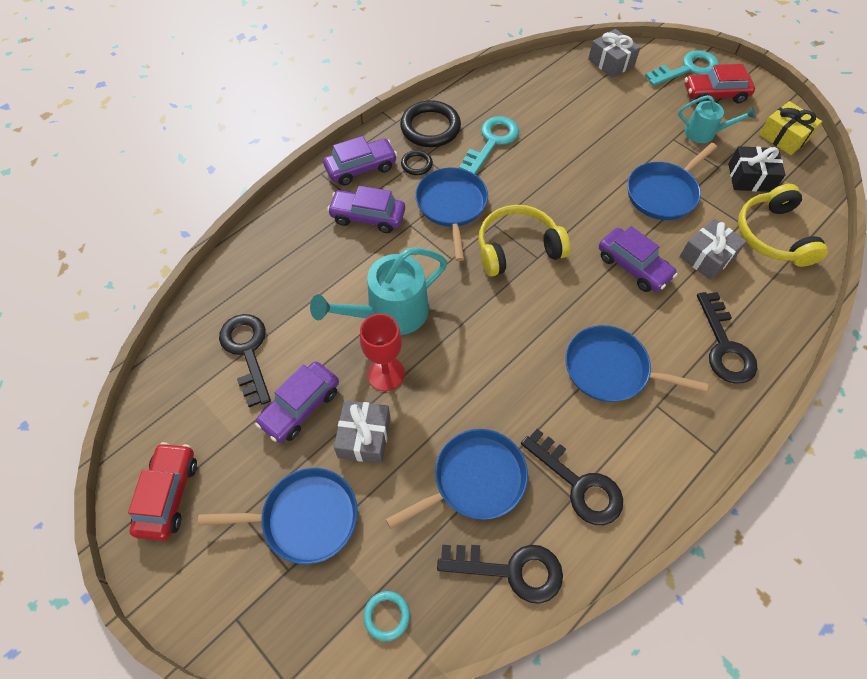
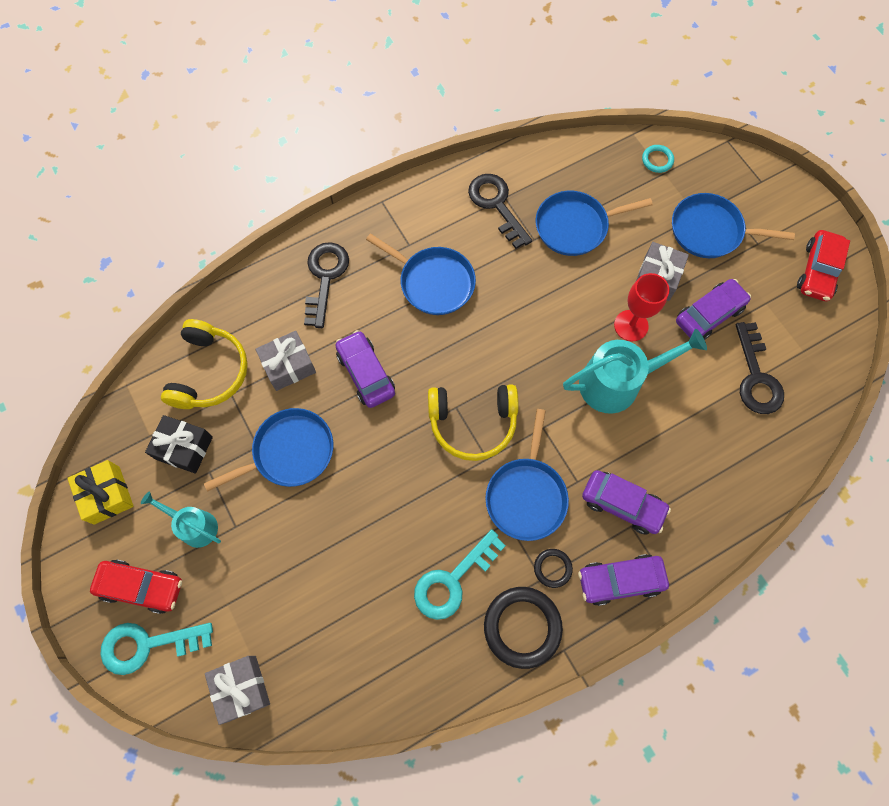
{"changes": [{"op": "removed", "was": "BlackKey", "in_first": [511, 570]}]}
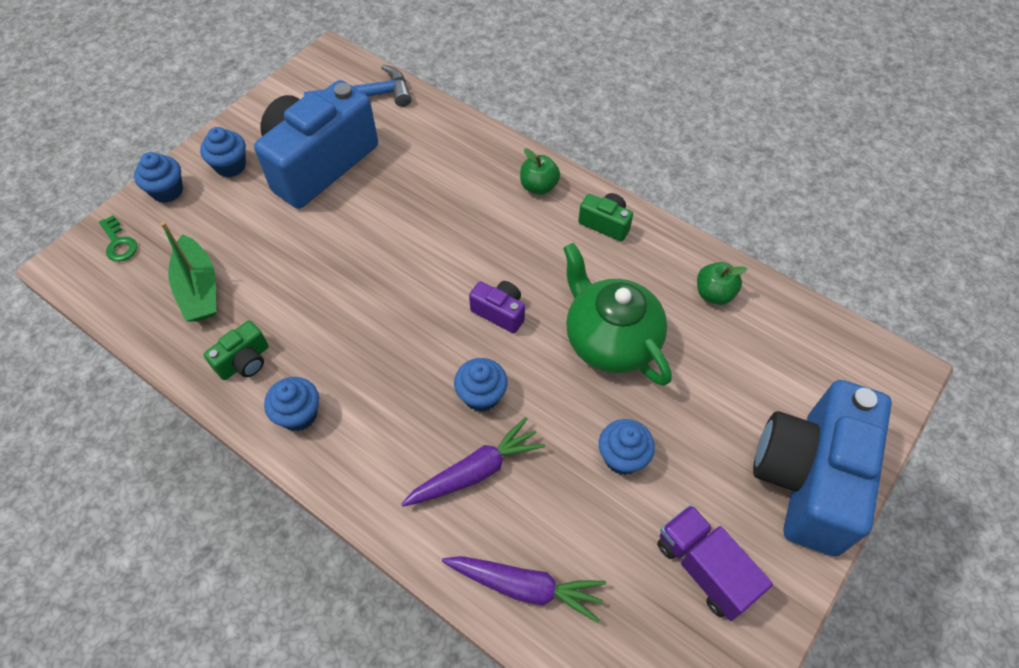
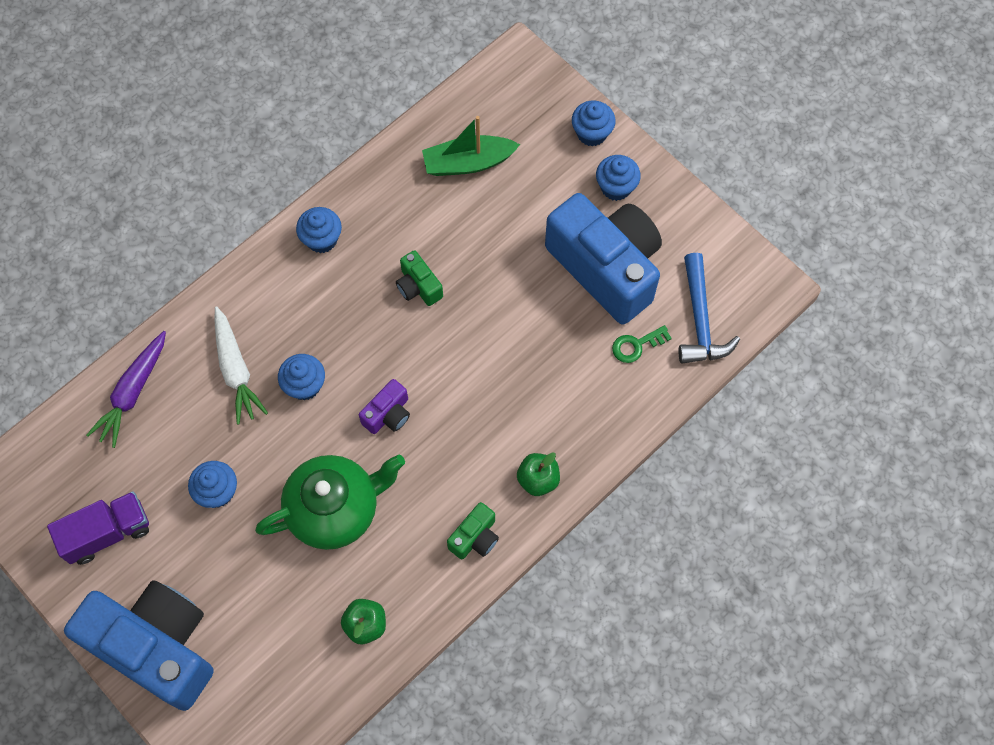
{"changes": [{"op": "moved", "was": "GreenKey", "in_first": [119, 243], "in_second": [636, 345]}, {"op": "moved", "was": "GreenCamera", "in_first": [244, 361], "in_second": [418, 286]}, {"op": "recoloured", "was": "PurpleCarrot", "now": "WhiteCarrot", "in_first": [475, 471], "in_second": [236, 370]}]}
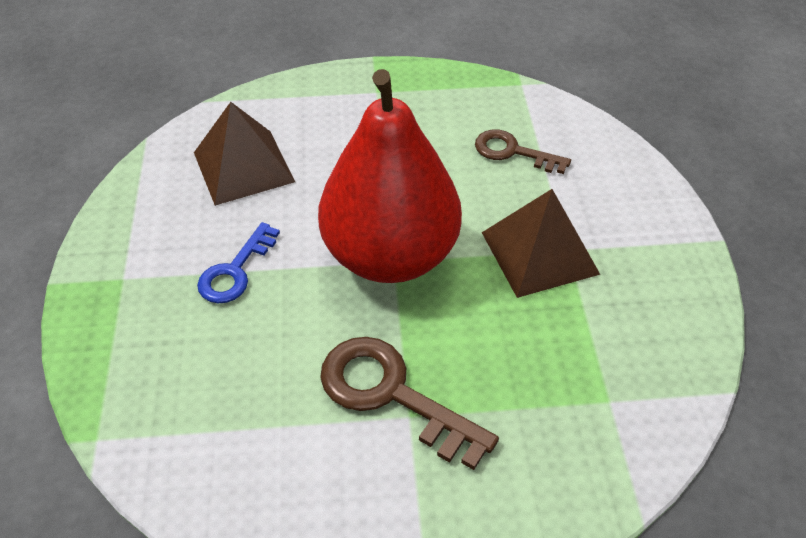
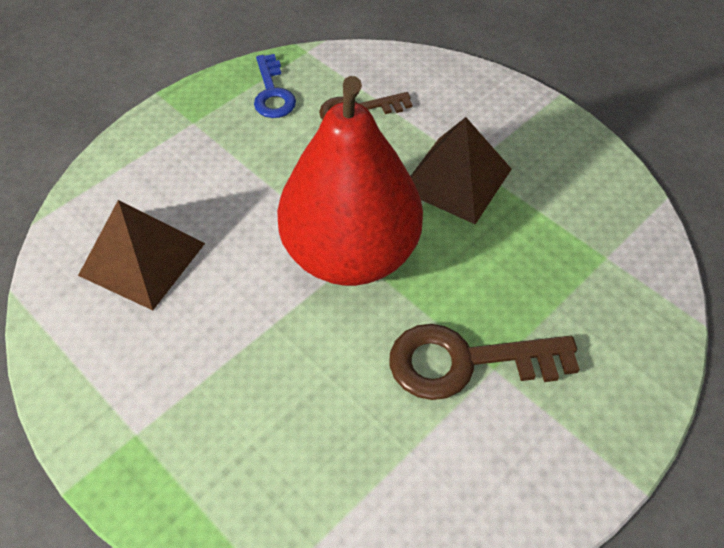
{"changes": [{"op": "moved", "was": "BlueKey", "in_first": [235, 271], "in_second": [272, 93]}]}
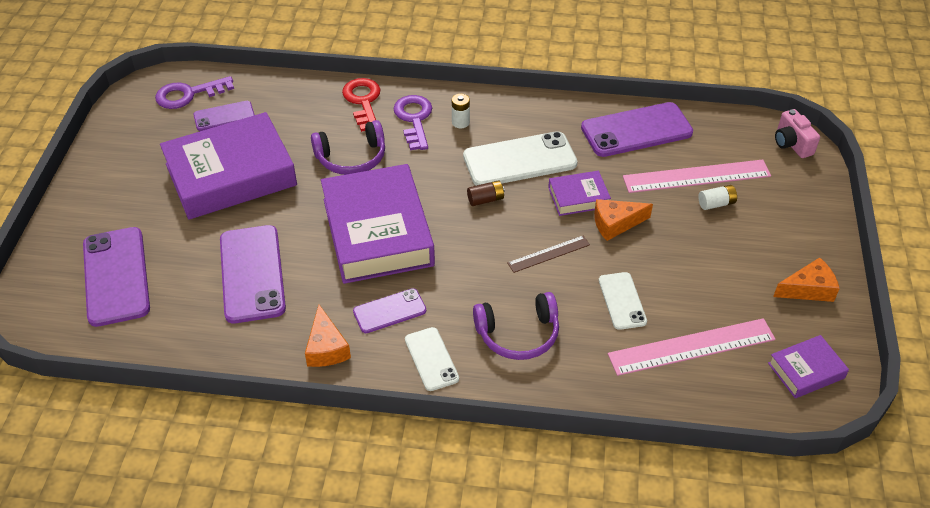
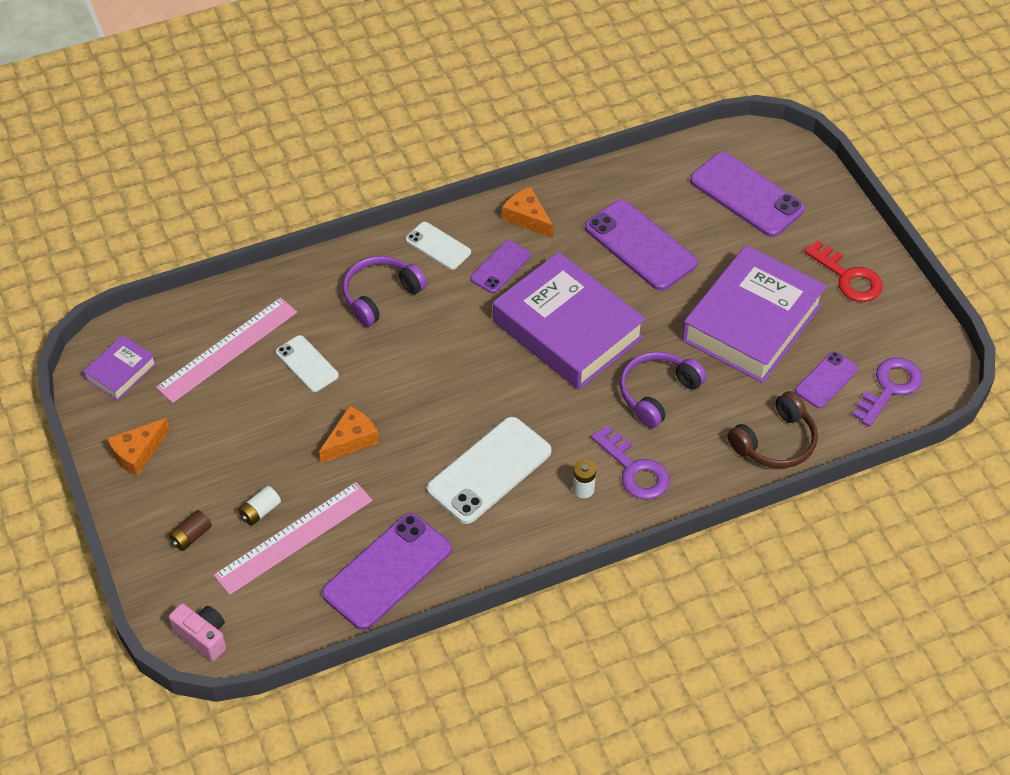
{"changes": [{"op": "moved", "was": "RedKey", "in_first": [363, 101], "in_second": [848, 277]}, {"op": "moved", "was": "BrownBattery", "in_first": [485, 199], "in_second": [191, 536]}, {"op": "removed", "was": "BrownRuler", "in_first": [548, 254]}, {"op": "removed", "was": "PurpleBook", "in_first": [578, 197]}, {"op": "added", "now": "BrownHeadphones", "in_second": [775, 442]}]}
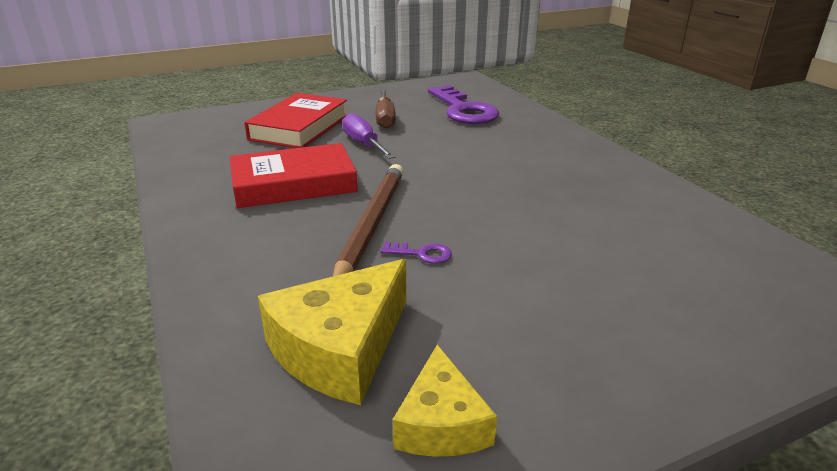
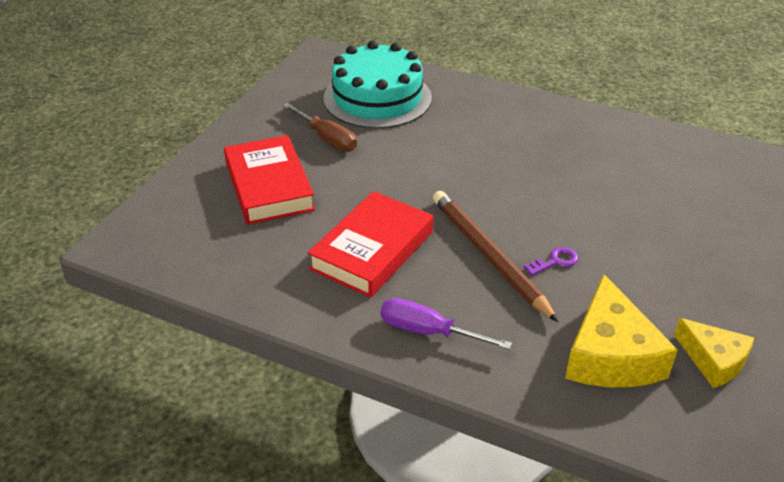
{"changes": [{"op": "moved", "was": "PurpleScrewdriver", "in_first": [364, 144], "in_second": [429, 332]}, {"op": "replaced", "was": "PurpleKey", "now": "TurquoiseCake", "in_first": [463, 110], "in_second": [377, 98]}]}
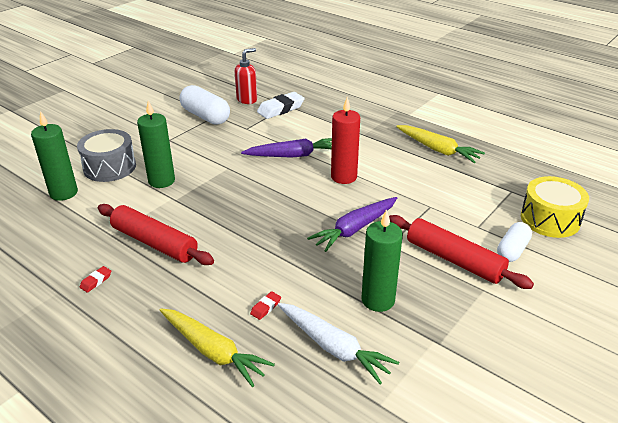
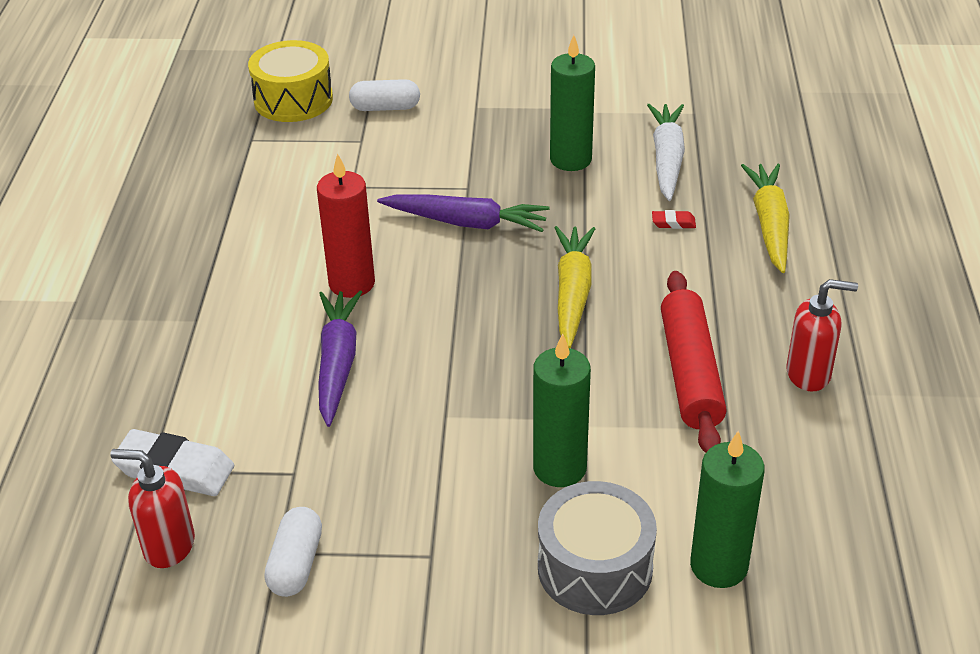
{"changes": [{"op": "replaced", "was": "RedEraser", "now": "RedSoapDispenser", "in_first": [96, 281], "in_second": [809, 374]}, {"op": "resized", "was": "WhiteCapsule", "in_first": [205, 116], "in_second": [296, 564], "ratio": 0.63}, {"op": "turned", "was": "PurpleCarrot", "in_first": [293, 155], "in_second": [338, 363], "clockwise": 45}, {"op": "removed", "was": "RedRollingPin", "in_first": [454, 260]}, {"op": "moved", "was": "YellowCarrot", "in_first": [438, 150], "in_second": [573, 293]}]}
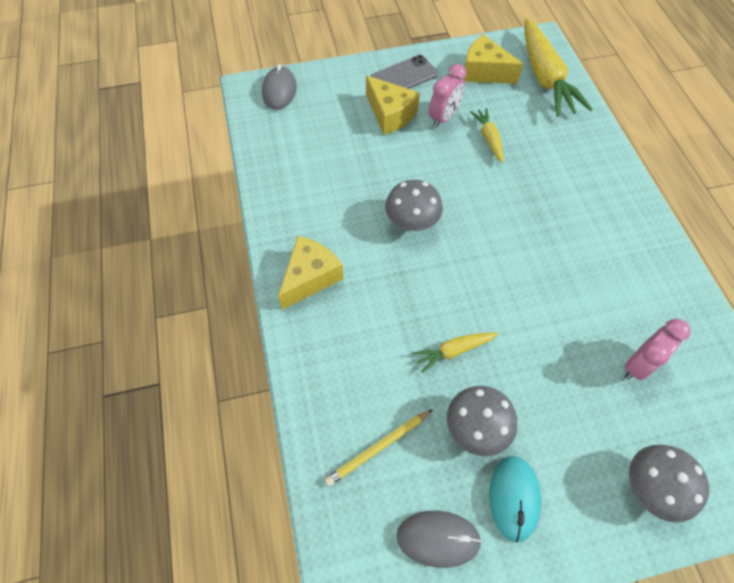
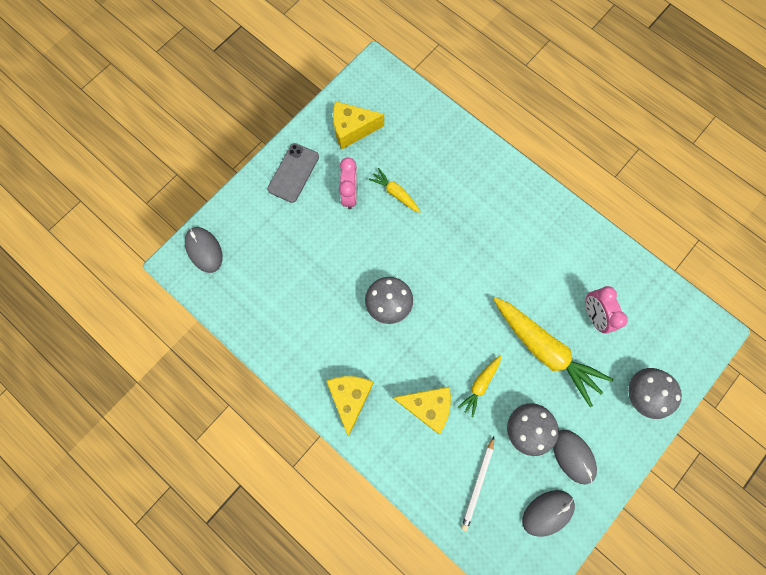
{"changes": [{"op": "recoloured", "was": "YellowPencil", "now": "WhitePencil", "in_first": [378, 447], "in_second": [478, 483]}, {"op": "moved", "was": "YellowCheese", "in_first": [390, 114], "in_second": [426, 406]}, {"op": "recoloured", "was": "TurquoiseMouse", "now": "GreyMouse", "in_first": [514, 498], "in_second": [573, 456]}, {"op": "moved", "was": "YellowCarrot", "in_first": [544, 77], "in_second": [544, 349]}, {"op": "turned", "was": "PinkClock", "in_first": [638, 364], "in_second": [593, 315], "clockwise": 150}]}
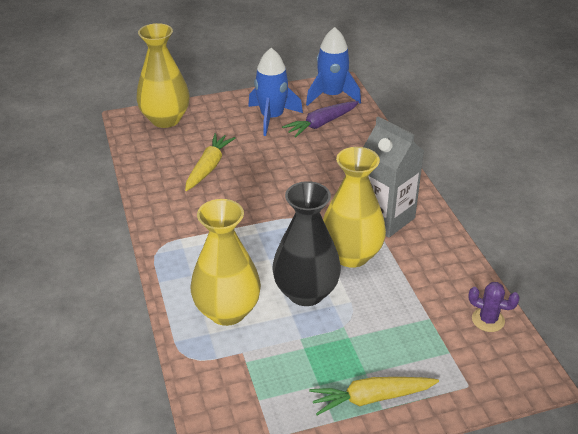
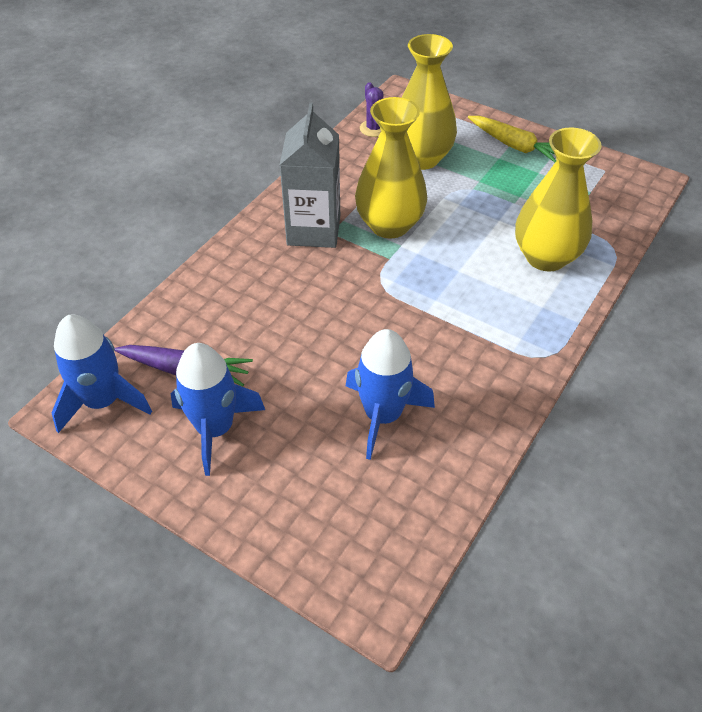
{"changes": [{"op": "moved", "was": "YellowVase", "in_first": [165, 119], "in_second": [421, 158]}, {"op": "replaced", "was": "YellowCarrot", "now": "BlueRocket", "in_first": [208, 167], "in_second": [382, 415]}, {"op": "removed", "was": "BlackVase", "in_first": [306, 292]}]}
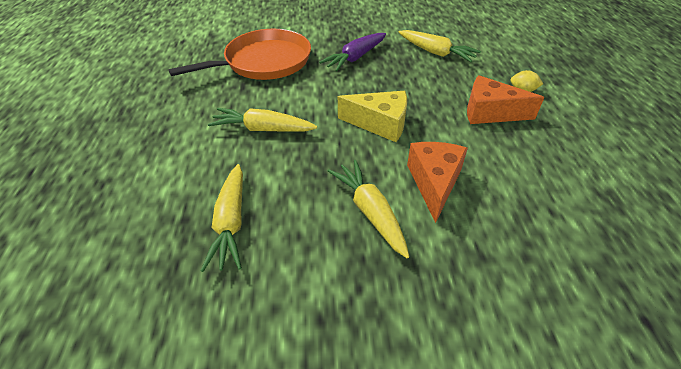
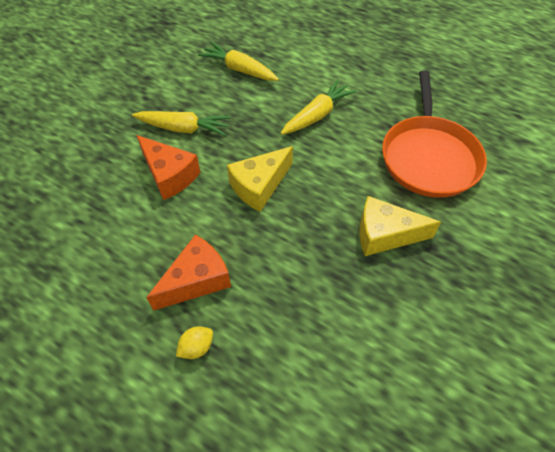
{"changes": [{"op": "replaced", "was": "PurpleCarrot", "now": "YellowCheese", "in_first": [355, 58], "in_second": [385, 235]}, {"op": "removed", "was": "YellowCarrot", "in_first": [436, 53]}]}
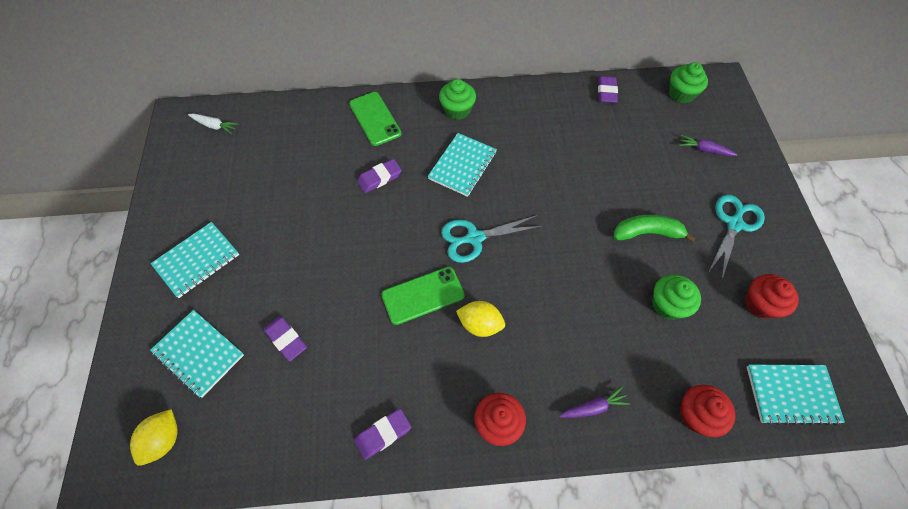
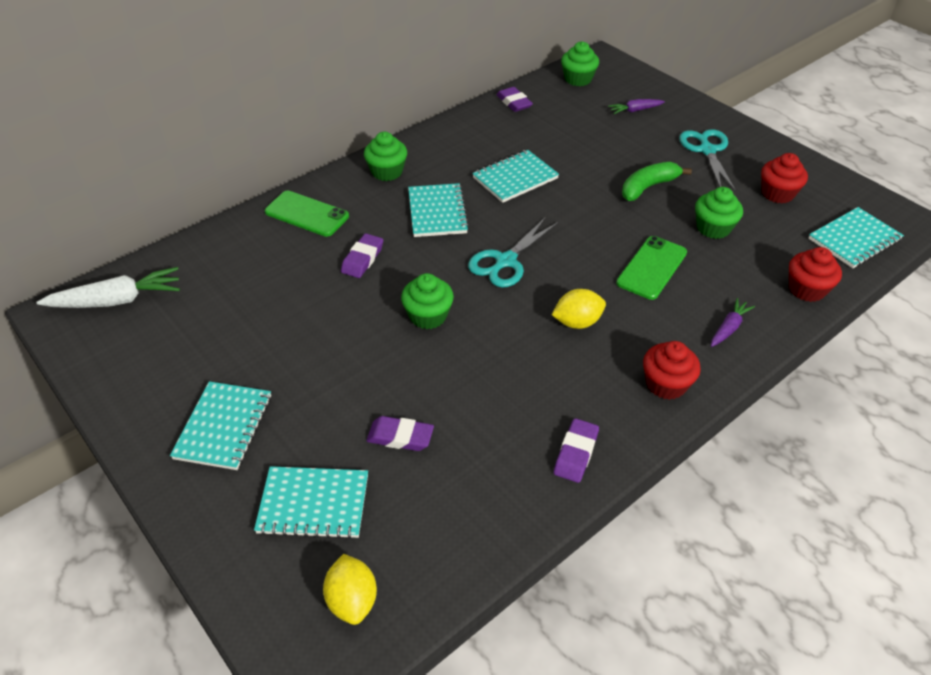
{"changes": [{"op": "resized", "was": "WhiteCarrot", "in_first": [214, 126], "in_second": [117, 300], "ratio": 1.82}, {"op": "moved", "was": "GreenPhone", "in_first": [423, 295], "in_second": [652, 268]}, {"op": "added", "now": "GreenCupcake", "in_second": [428, 316]}, {"op": "added", "now": "TurquoiseNotebook", "in_second": [515, 178]}]}
